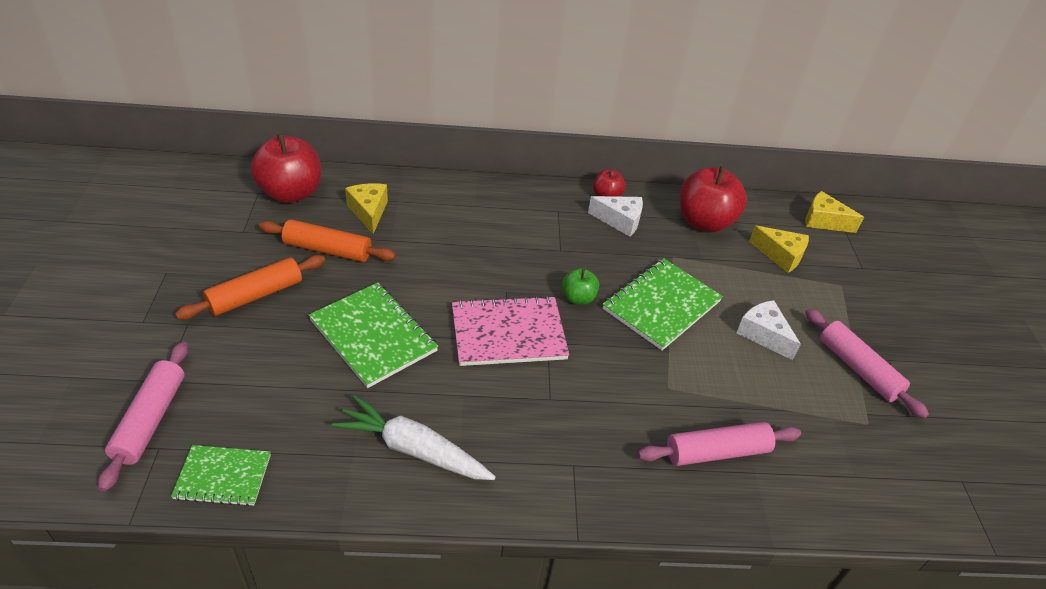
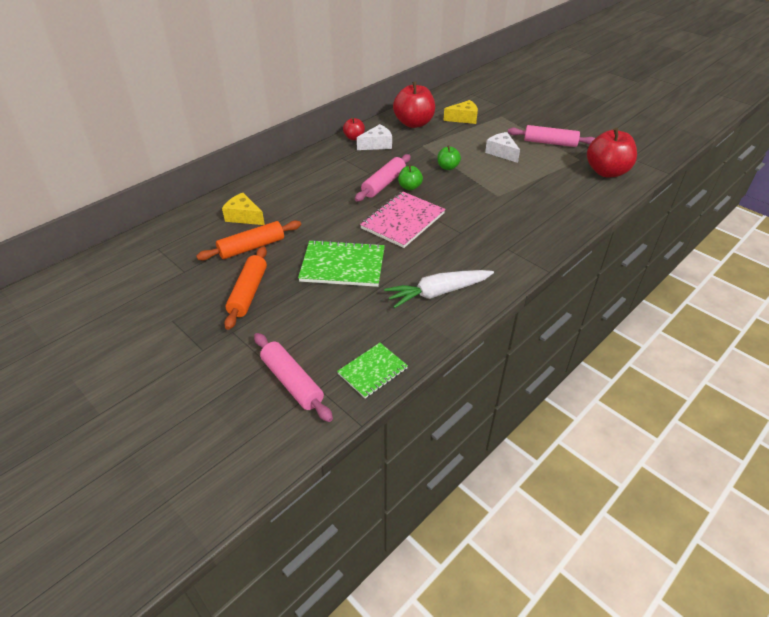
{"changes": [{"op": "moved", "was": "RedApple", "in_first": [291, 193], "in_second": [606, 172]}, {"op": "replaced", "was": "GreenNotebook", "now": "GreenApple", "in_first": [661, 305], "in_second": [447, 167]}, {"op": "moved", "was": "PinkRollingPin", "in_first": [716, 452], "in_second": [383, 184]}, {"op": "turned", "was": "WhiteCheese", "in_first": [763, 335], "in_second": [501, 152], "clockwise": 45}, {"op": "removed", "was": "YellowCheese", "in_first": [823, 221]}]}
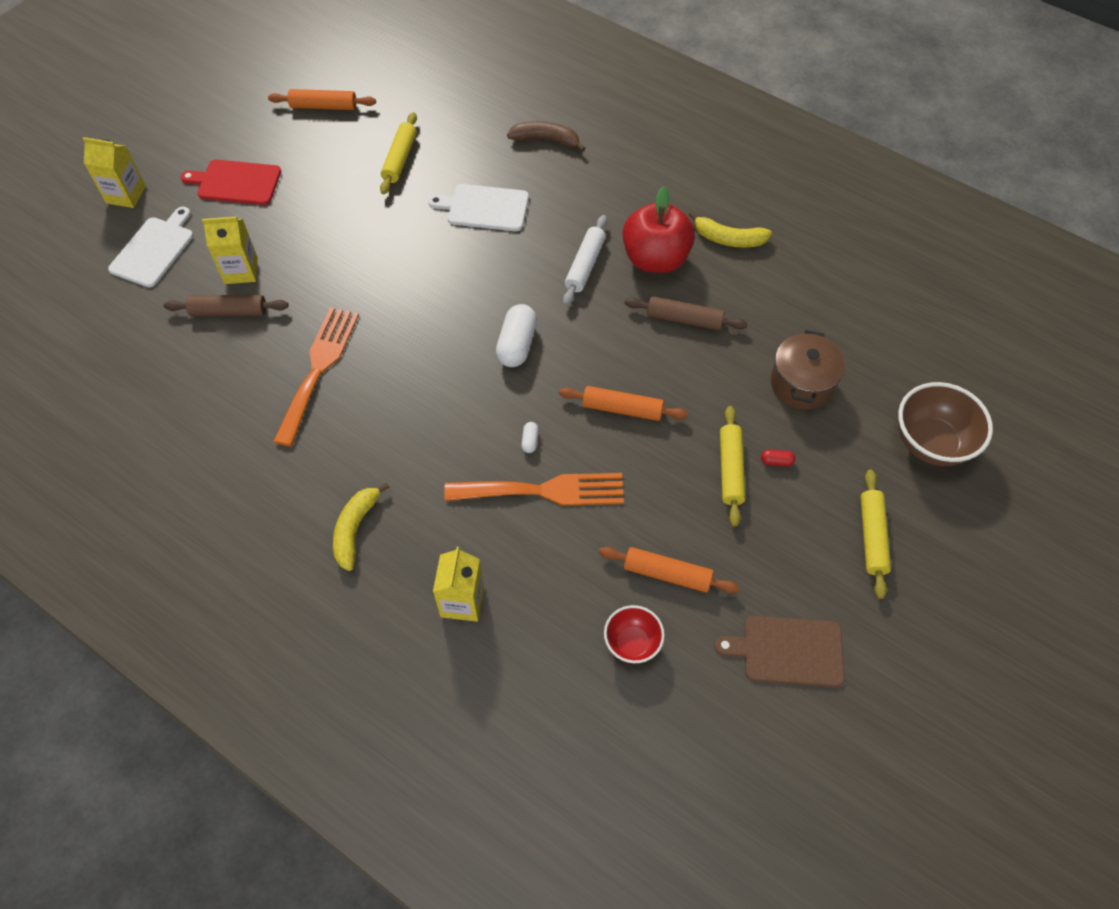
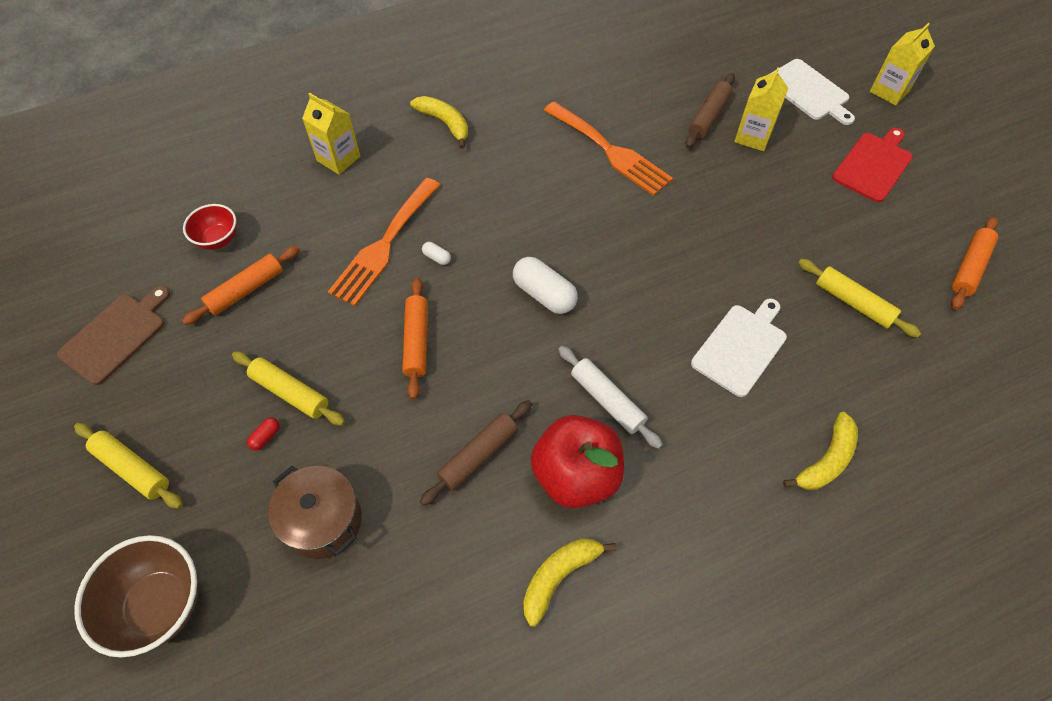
{"changes": [{"op": "recoloured", "was": "BrownBanana", "now": "YellowBanana", "in_first": [546, 140], "in_second": [826, 460]}, {"op": "turned", "was": "OrangeRollingPin", "in_first": [622, 409], "in_second": [416, 341], "clockwise": -45}]}
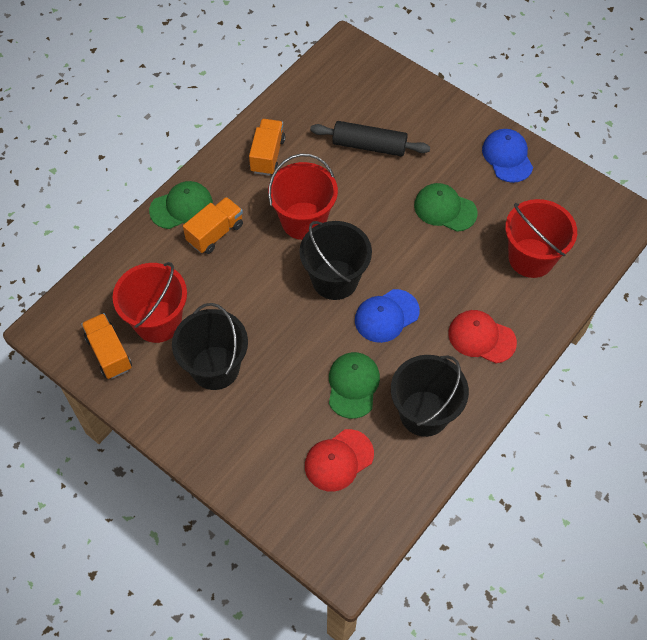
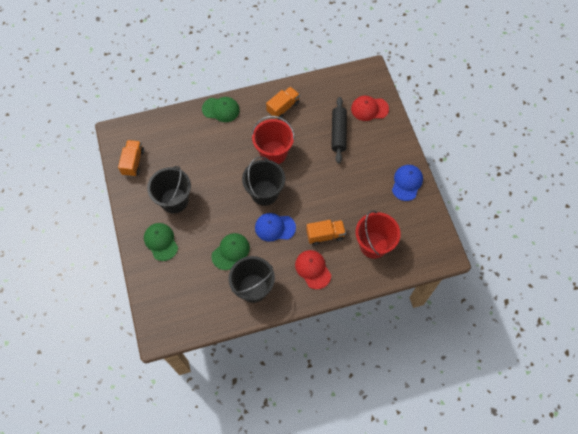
{"changes": [{"op": "removed", "was": "RedBucket", "in_first": [158, 321]}, {"op": "moved", "was": "OrangeTruck", "in_first": [215, 233], "in_second": [325, 235]}, {"op": "moved", "was": "RedCap", "in_first": [338, 460], "in_second": [369, 109]}, {"op": "turned", "was": "BlackRollingPin", "in_first": [369, 146], "in_second": [338, 133], "clockwise": 45}, {"op": "moved", "was": "GreenCap", "in_first": [445, 209], "in_second": [161, 242]}]}
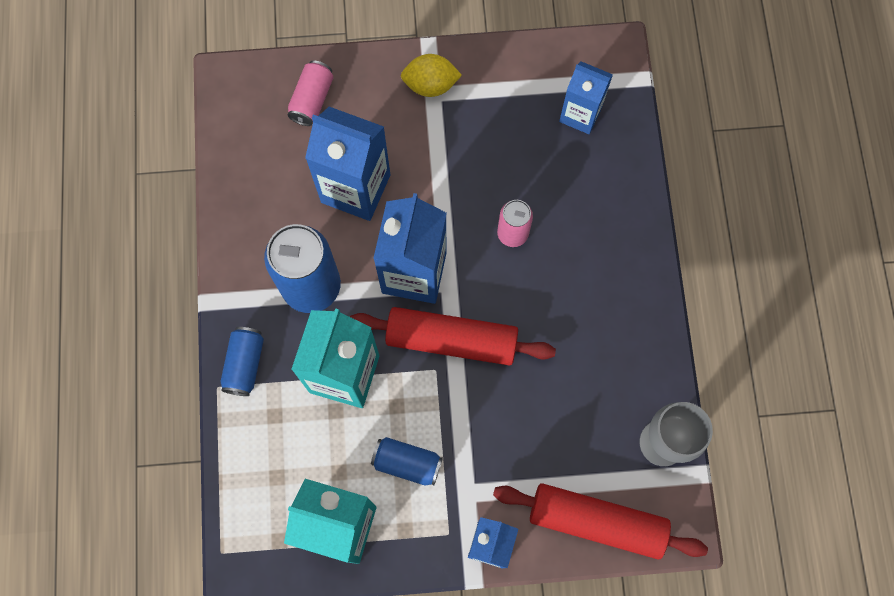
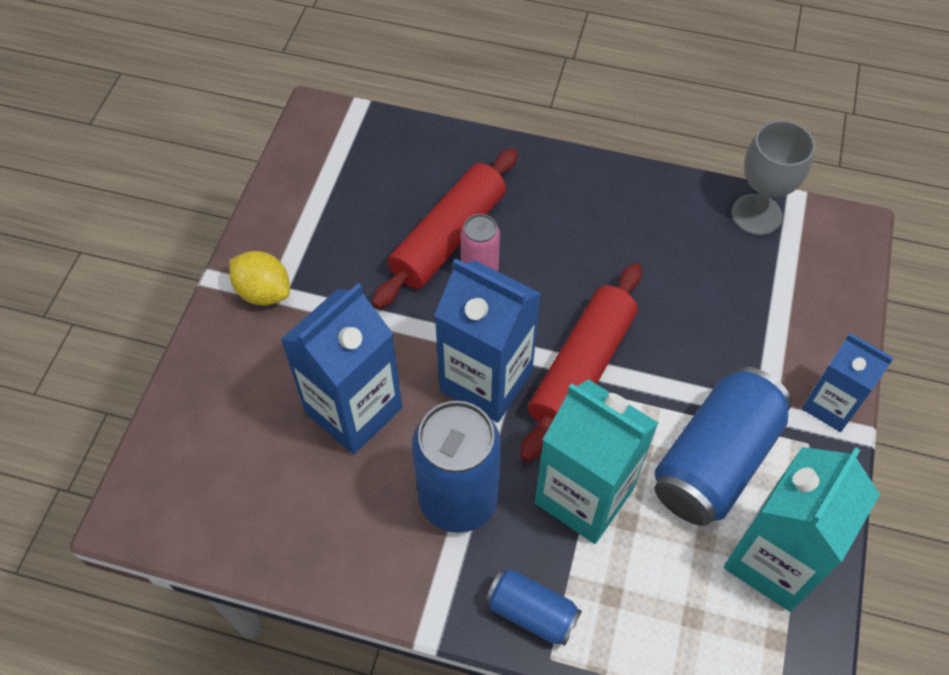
{"changes": [{"op": "removed", "was": "PinkCan", "in_first": [312, 100]}, {"op": "resized", "was": "BlueCan", "in_first": [407, 463], "in_second": [714, 460], "ratio": 1.87}, {"op": "turned", "was": "YellowLemon", "in_first": [430, 85], "in_second": [264, 292], "clockwise": -75}, {"op": "moved", "was": "RedRollingPin", "in_first": [596, 522], "in_second": [448, 237]}, {"op": "removed", "was": "BlueCarton", "in_first": [580, 114]}]}
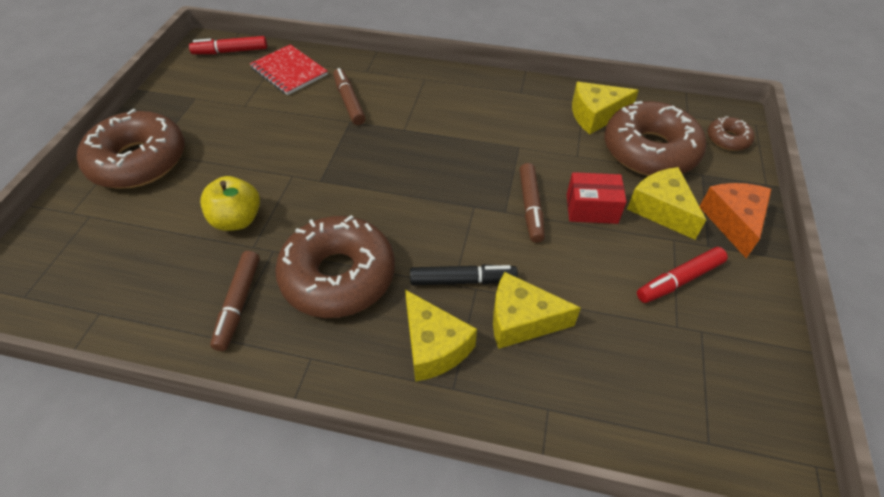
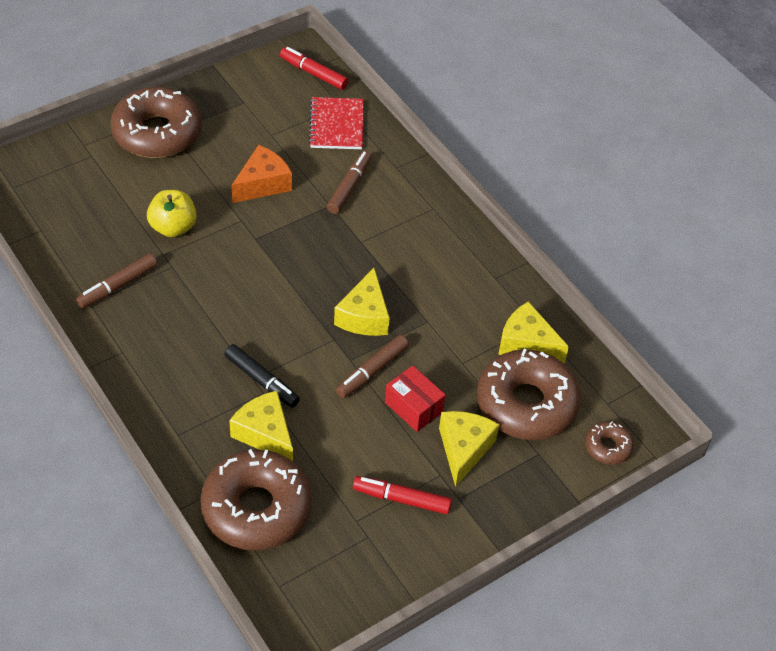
{"changes": [{"op": "moved", "was": "BrownDonut", "in_first": [338, 276], "in_second": [256, 508]}, {"op": "moved", "was": "YellowCheese", "in_first": [434, 346], "in_second": [364, 316]}, {"op": "moved", "was": "OrangeCheese", "in_first": [733, 222], "in_second": [263, 184]}]}
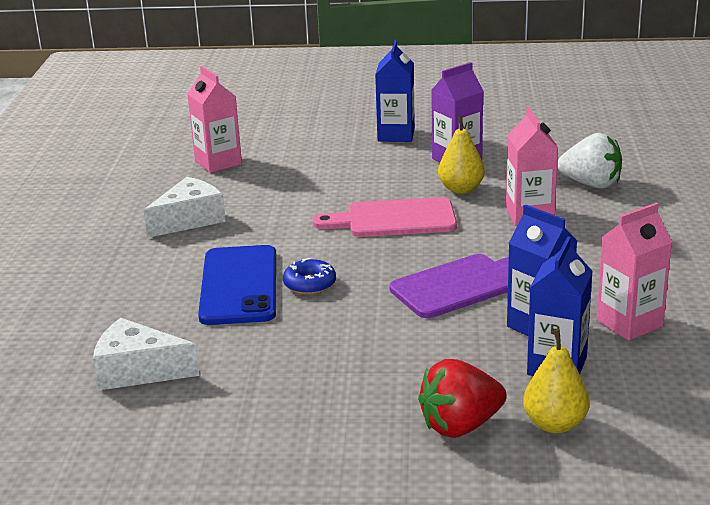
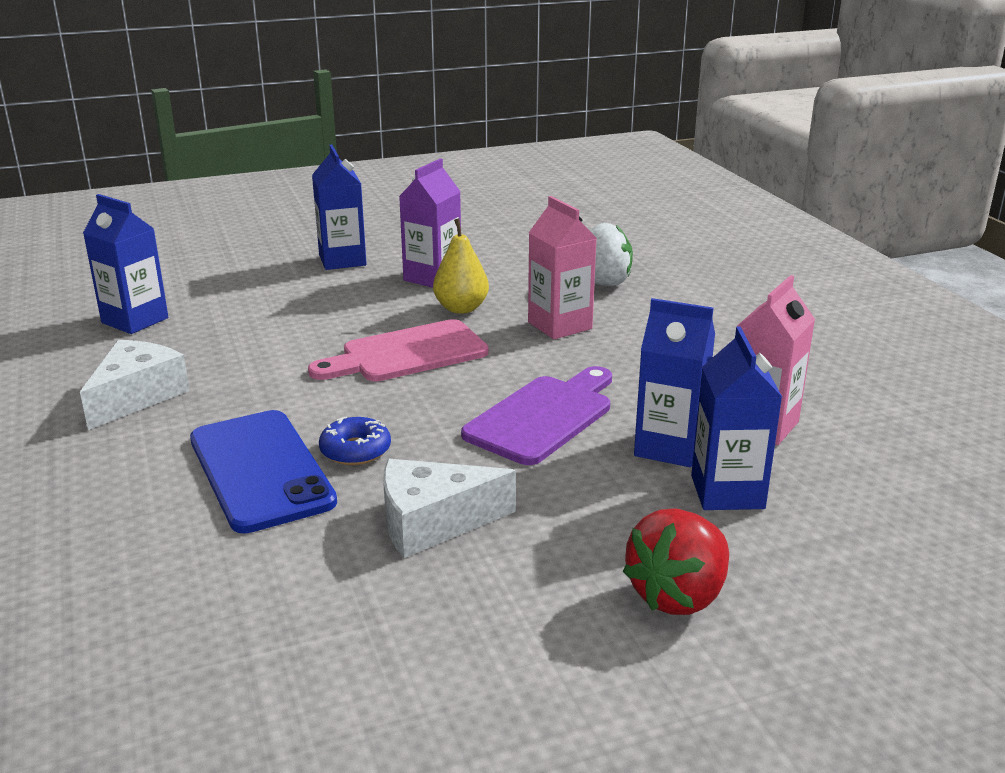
{"changes": [{"op": "moved", "was": "WhiteCheese", "in_first": [138, 370], "in_second": [432, 522]}, {"op": "recoloured", "was": "PinkCarton", "now": "BlueCarton", "in_first": [218, 163], "in_second": [135, 320]}, {"op": "removed", "was": "YellowPear", "in_first": [555, 424]}]}
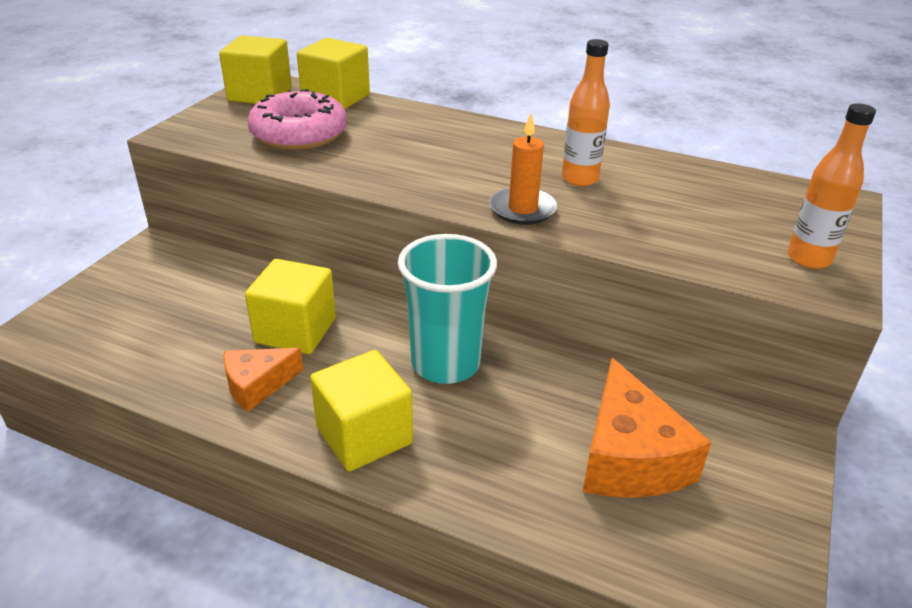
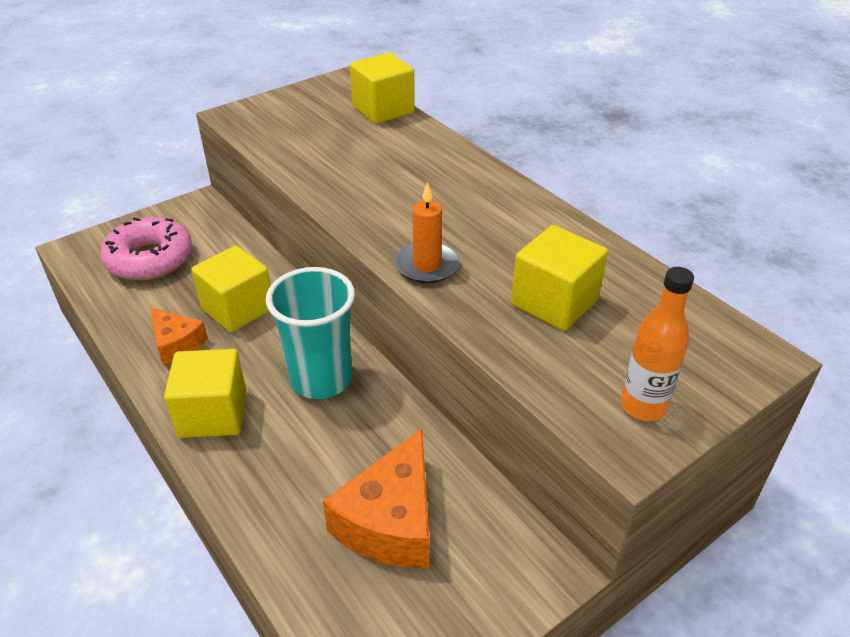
{"changes": [{"op": "moved", "was": "YellowCube", "in_first": [260, 94], "in_second": [554, 302]}, {"op": "turned", "was": "OrangeCheese", "in_first": [257, 385], "in_second": [176, 344], "clockwise": -135}, {"op": "moved", "was": "PinkDonut", "in_first": [299, 134], "in_second": [149, 259]}, {"op": "removed", "was": "OrangeBottle", "in_first": [579, 179]}]}
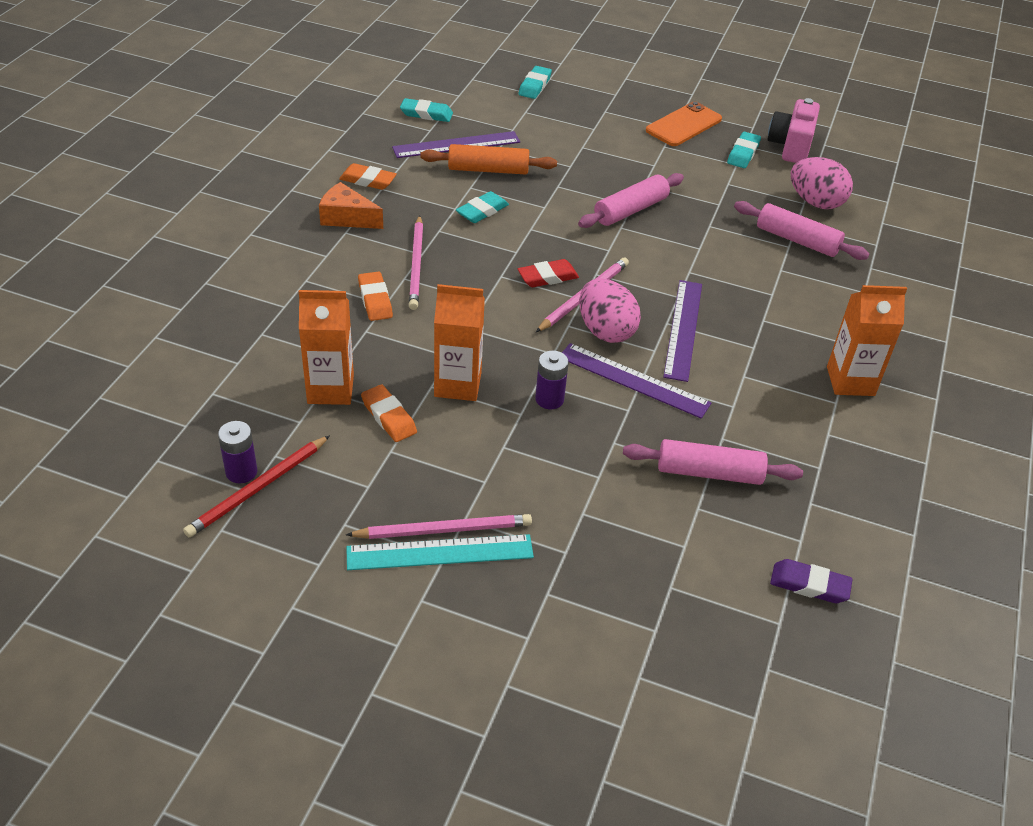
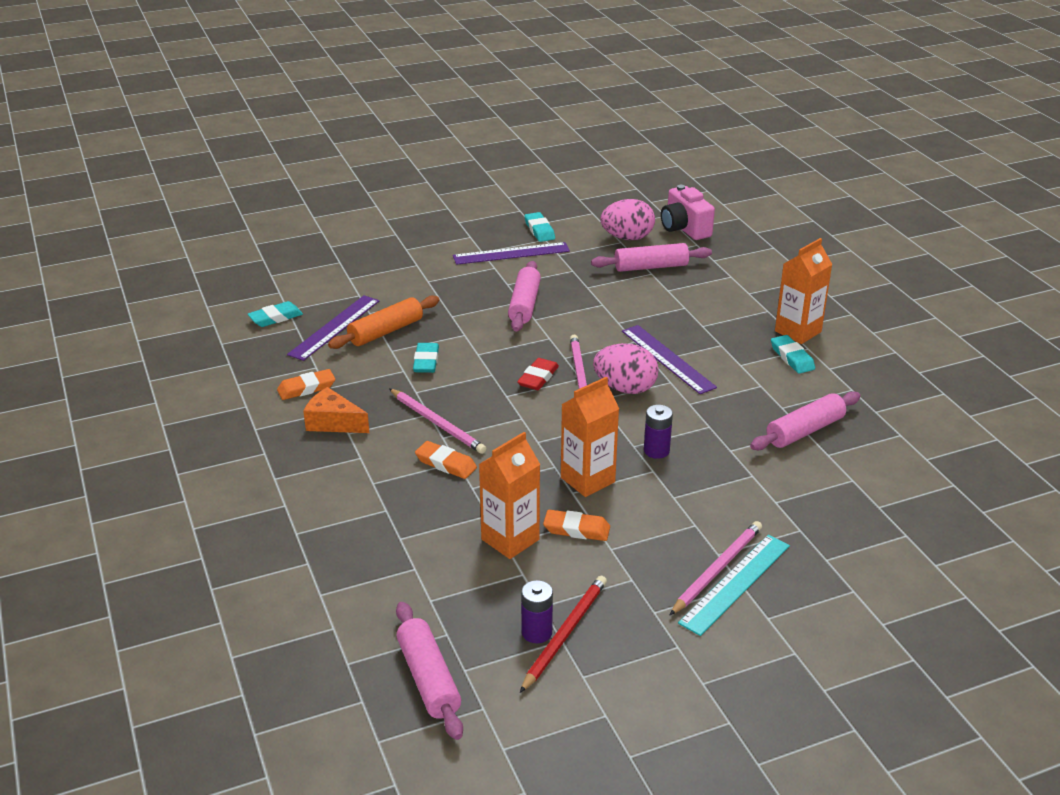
{"changes": [{"op": "turned", "was": "RedPencil", "in_first": [258, 488], "in_second": [565, 634], "clockwise": -150}, {"op": "turned", "was": "OrangeCheese", "in_first": [347, 218], "in_second": [333, 423], "clockwise": 45}, {"op": "moved", "was": "TurquoiseEraser", "in_first": [535, 86], "in_second": [792, 358]}, {"op": "moved", "was": "PurpleRuler", "in_first": [633, 380], "in_second": [511, 253]}, {"op": "removed", "was": "OrangePhone", "in_first": [683, 125]}, {"op": "moved", "was": "PinkCamera", "in_first": [790, 146], "in_second": [684, 229]}, {"op": "removed", "was": "PurpleEraser", "in_first": [809, 585]}, {"op": "added", "now": "PinkRollingPin", "in_second": [429, 678]}]}
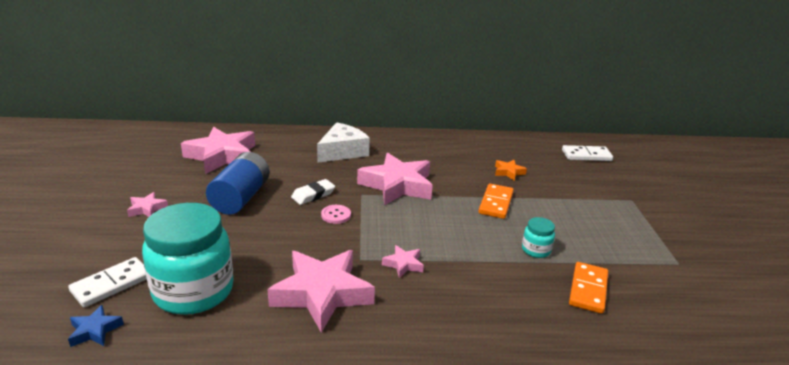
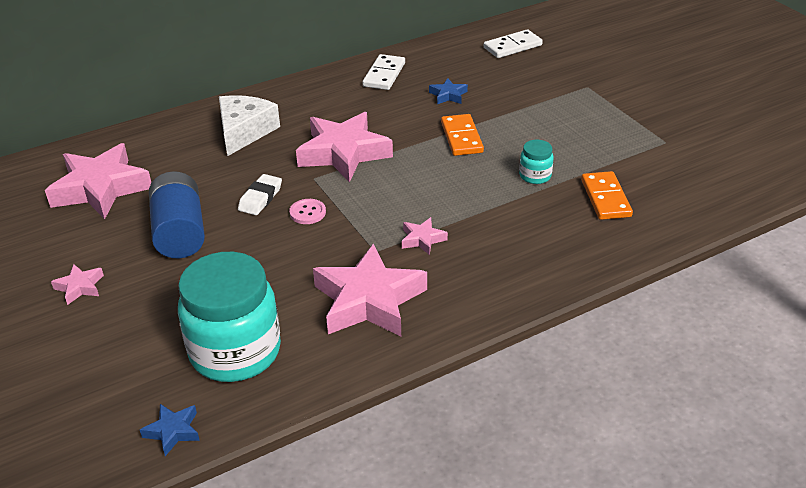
{"changes": [{"op": "moved", "was": "WhiteDomino", "in_first": [111, 284], "in_second": [384, 75]}, {"op": "recoloured", "was": "OrangeStar", "now": "BlueStar", "in_first": [508, 172], "in_second": [448, 95]}]}
